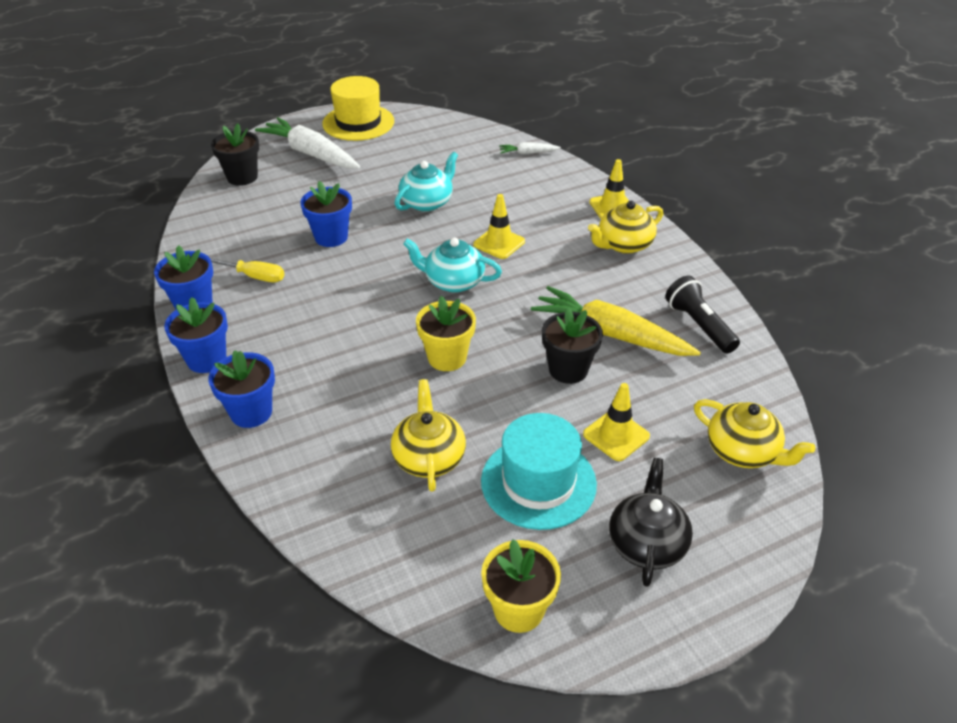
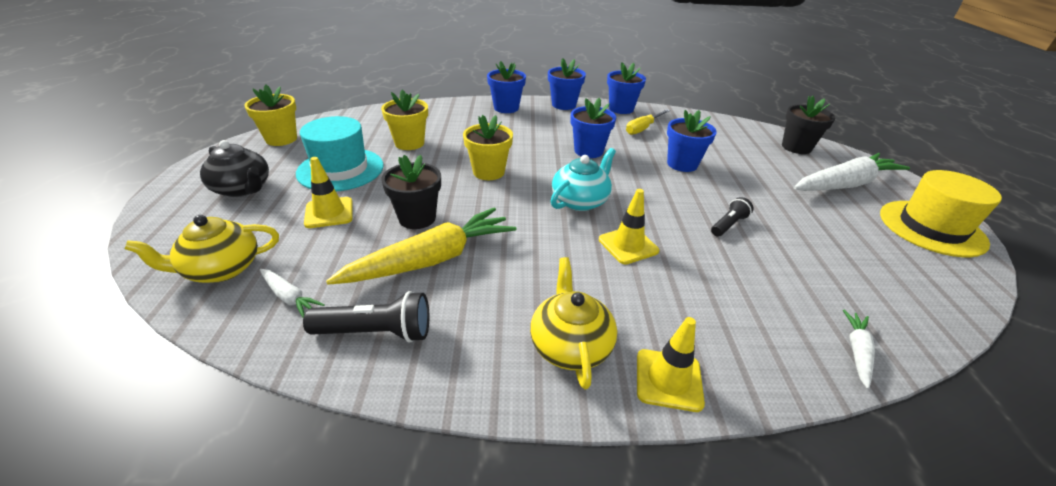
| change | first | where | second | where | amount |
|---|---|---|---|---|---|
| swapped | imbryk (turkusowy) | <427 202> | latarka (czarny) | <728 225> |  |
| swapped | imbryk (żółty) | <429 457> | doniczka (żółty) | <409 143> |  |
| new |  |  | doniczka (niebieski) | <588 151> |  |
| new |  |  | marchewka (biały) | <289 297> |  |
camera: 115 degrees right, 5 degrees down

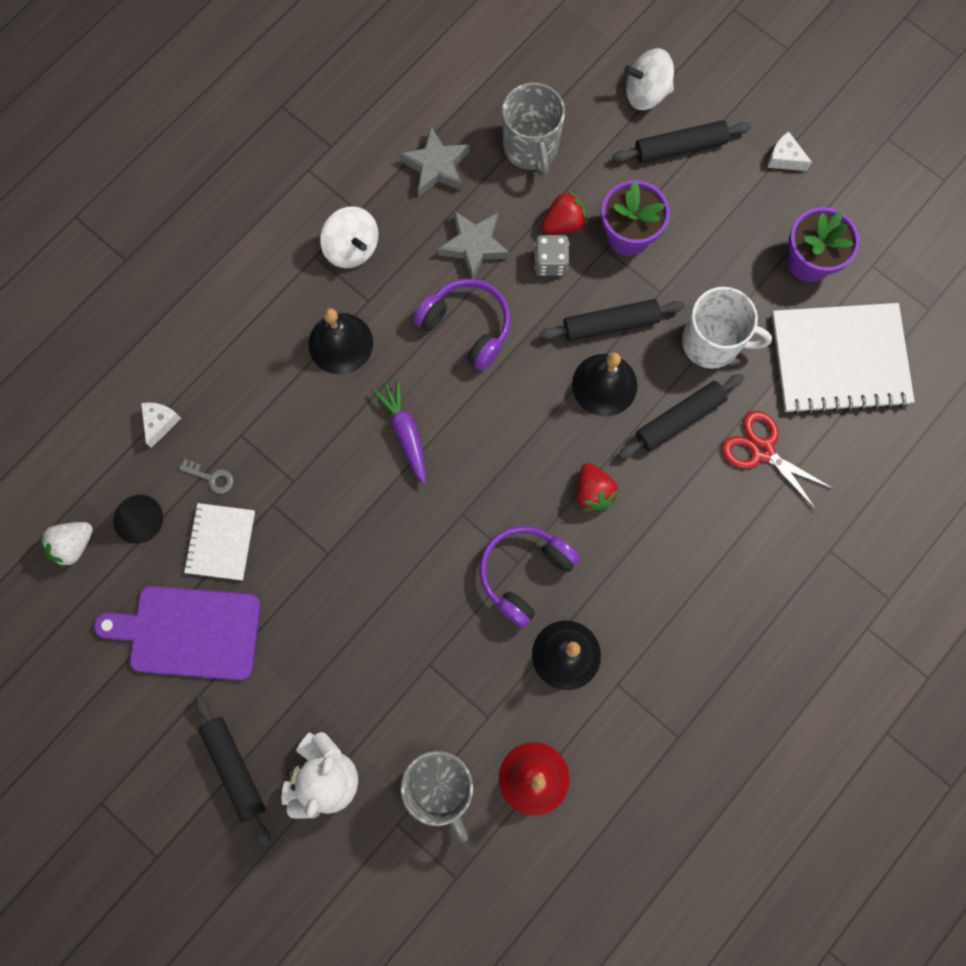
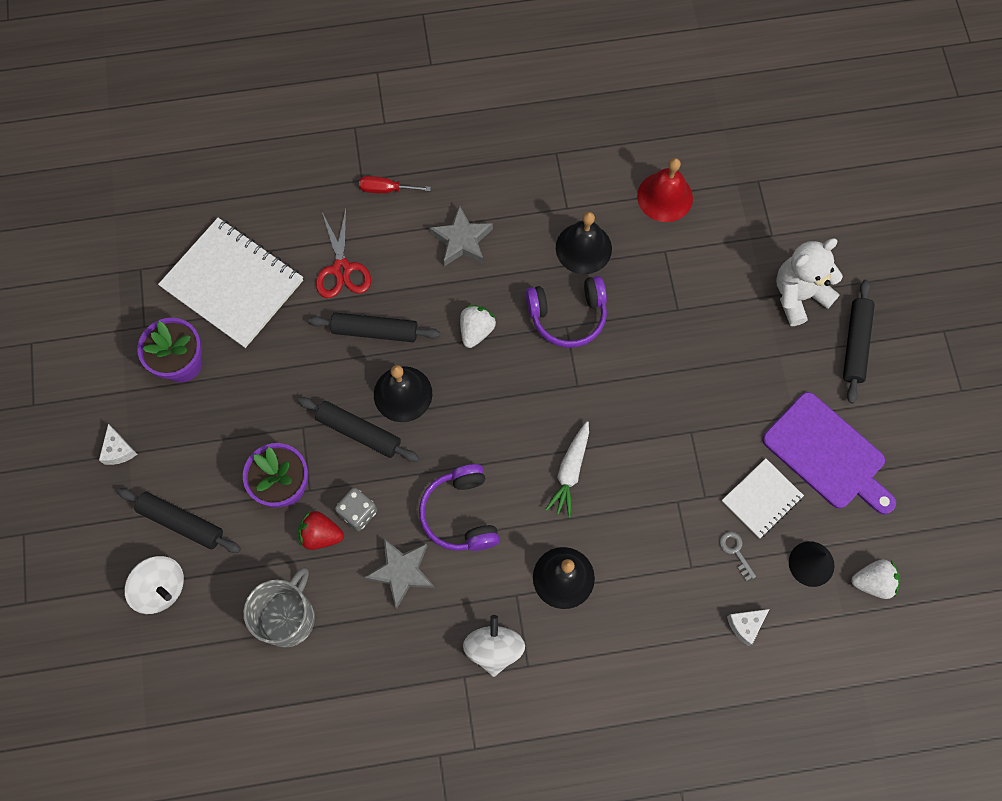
| change | first | where | second | where | amount |
|---|---|---|---|---|---|
| shifted | gwiazda (szary) | <436 166> |  | <461 240> |  |
| gone | kubek (biały) | <712 342> |  |  |  |
| repainted | marchewka (fioletowy) | <405 433> | marchewka (biały) | <570 472> |  |
| repainted | truskawka (czerwony) | <593 492> | truskawka (biały) | <476 330> |  |
| gone | kubek (szary) | <440 786> |  |  |  |
| new |  |  | śrubokręt (czerwony) | <386 189> |  |
camera: 140 degrees left, 5 degrees down

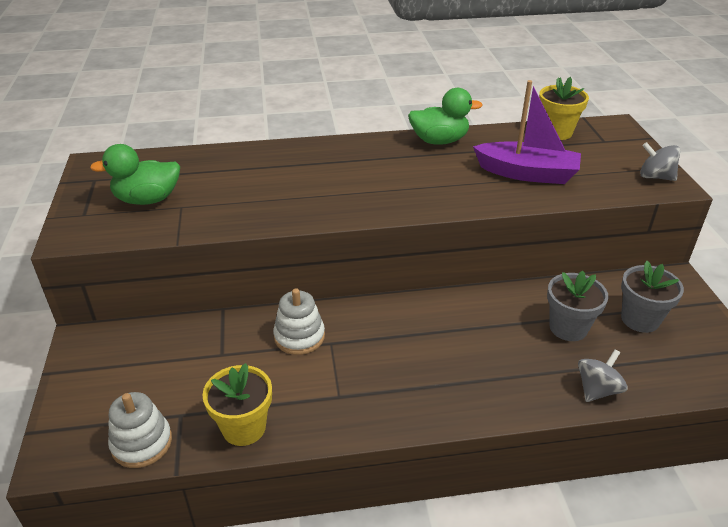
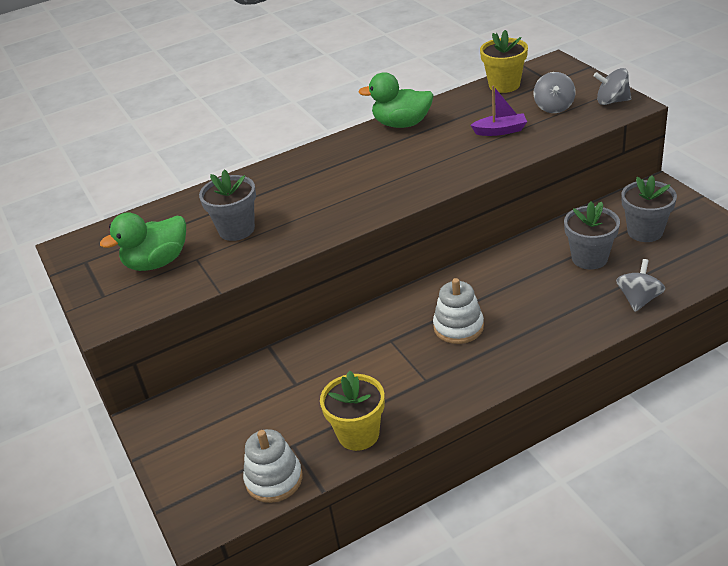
| change | first | where | second | where | amount |
|---|---|---|---|---|---|
| scaled | łódka (fioletowy) | <527 173> |  | <500 131> | x0.54 |
| rotated | kaczka (zielony) | <439 141> |  | <402 124> | 150 degrees counterclockwise |
| shifted | zabawka nakładanka (biały) | <299 336> |  | <458 327> |  |
| new |  |  | bączek (szary) | <554 107> |  |
| new |  |  | doniczka (szary) | <236 229> |  |
camera: 15 degrees left, 0 degrees up

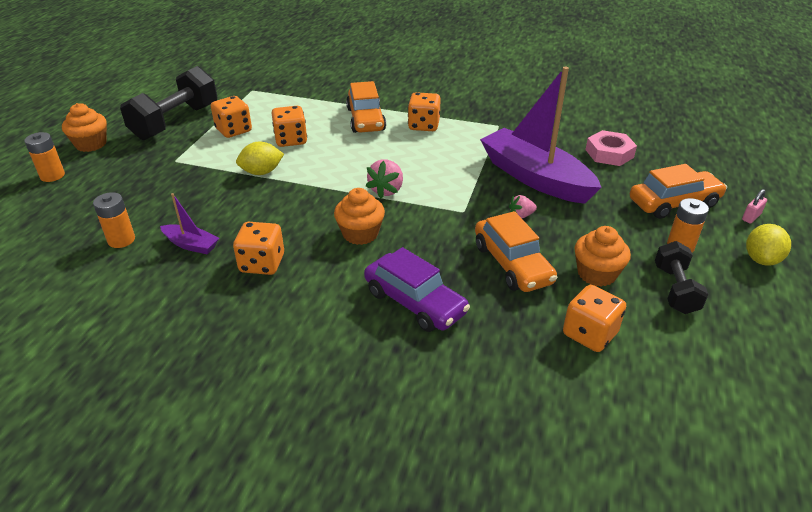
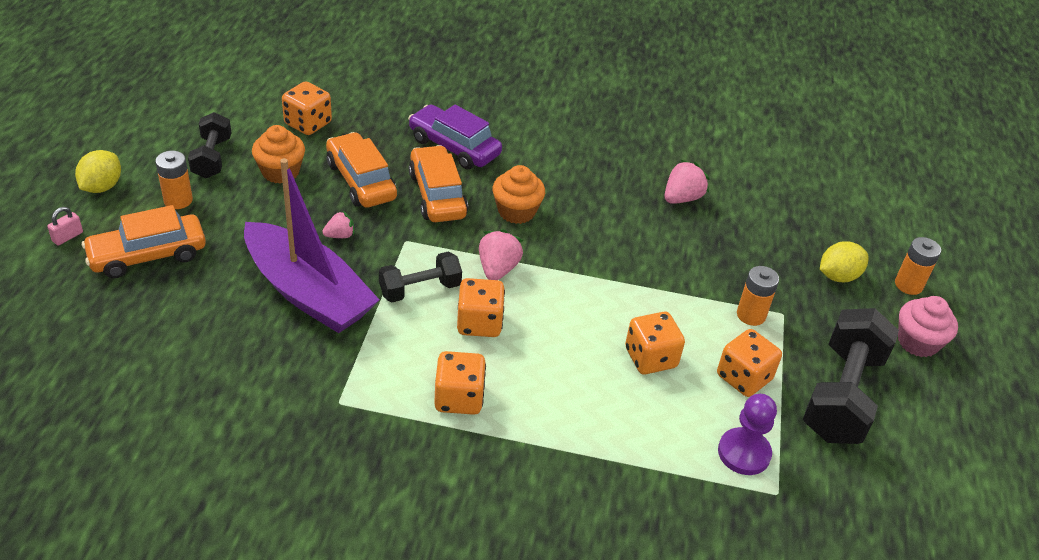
| change | first | where | second | where | amount |
|---|---|---|---|---|---|
| shifted | samochód (pomarańczowy) | <365 119> |  | <437 195> |  |
| repainted | muffinka (pomarańczowy) | <91 144> | muffinka (różowy) | <917 342> |  |
| gone | nakrętka (różowy) | <609 153> |  |  |  |
| shifted | cytryna (żółty) | <262 172> |  | <838 276> |  |
| shifted | bateria (pomarańczowy) | <121 240> |  | <751 315> |  |
| swapped | łódka (fioletowy) | <191 245> | truskawka (różowy) | <682 198> |  |
| shifted | kostka do gry (pomarańczowy) | <262 264> |  | <479 323> |  |
| new |  |  | hantel (czarny) | <420 289> |  |
| new |  |  | pionek (fioletowy) | <744 453> |  |
camera: 170 degrees right, 5 degrees up

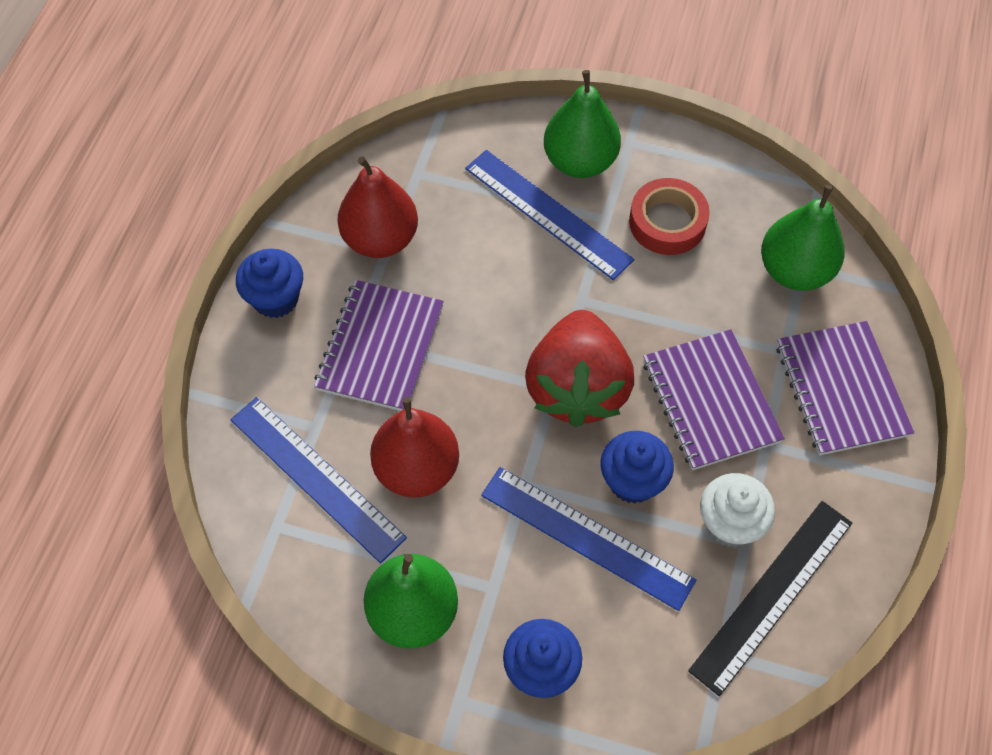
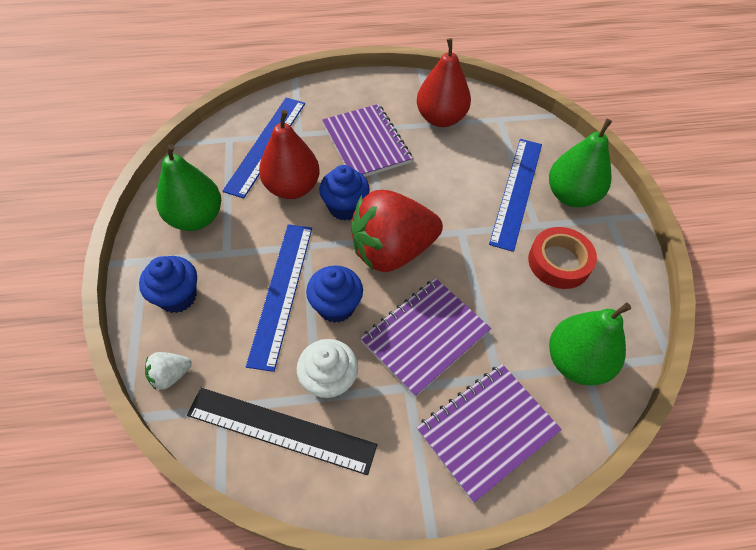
| change | first | where | second | where | amount |
|---|---|---|---|---|---|
| shifted | muffinka (niebieski) | <276 299> |  | <345 207> |  |
| rotated | zeszyt (fioletowy) | <380 347> |  | <366 143> | 75 degrees clockwise |
| new |  |  | truskawka (biały) | <171 375> |  |
camera: 65 degrees right, 5 degrees down

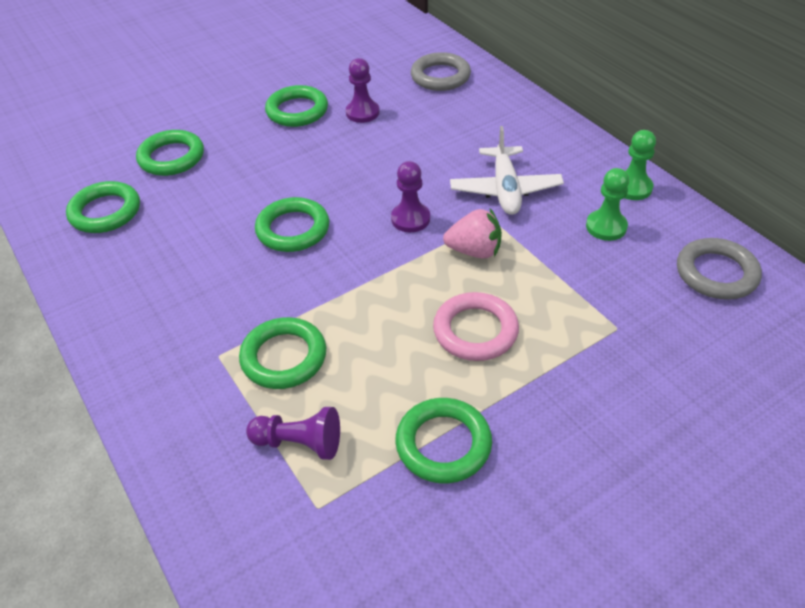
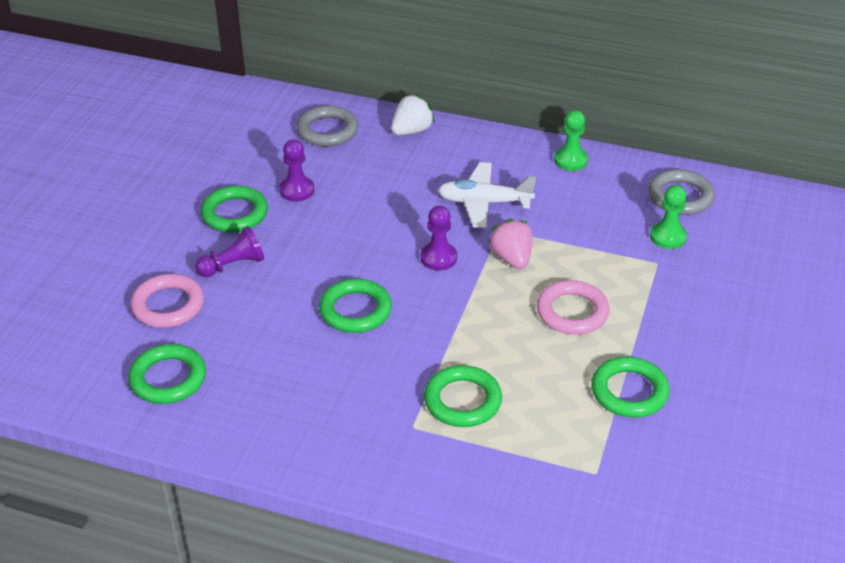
| change | first | where | second | where | amount |
|---|---|---|---|---|---|
| rotated | samolot (biały) | <505 189> |  | <484 202> | 135 degrees clockwise |
| repainted | pierścień (zielony) | <171 157> | pierścień (różowy) | <168 305> |  |
| shifted | pionek (zielony) | <606 227> |  | <668 237> |  |
| rotated | truskawka (różowy) | <474 251> |  | <512 258> | 75 degrees counterclockwise |
| shifted | pionek (fioletowy) | <299 443> |  | <233 265> |  |
| new |  |  | truskawka (biały) | <411 130> |  |
camera: 40 degrees left, 5 degrees down

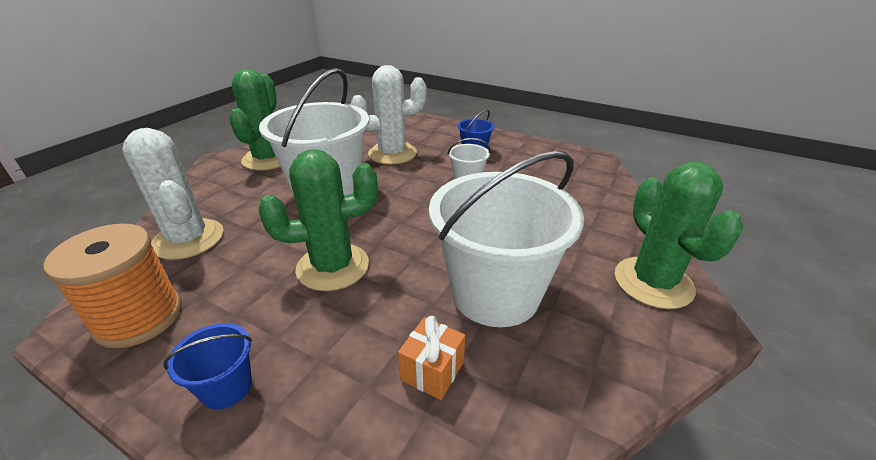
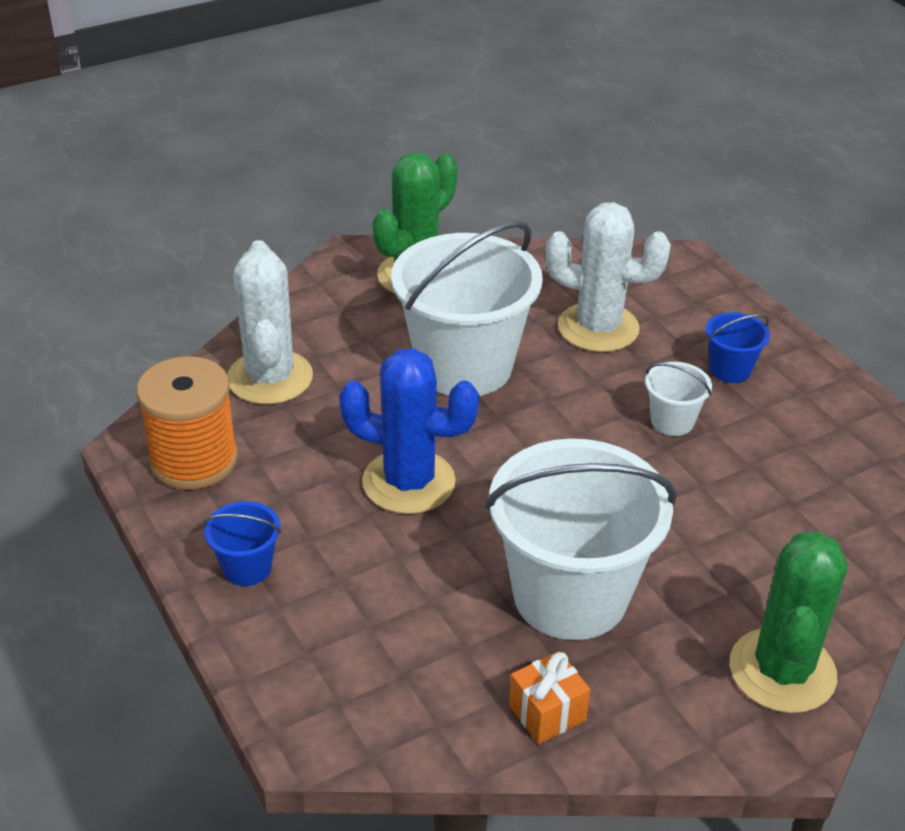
| change | first | where | second | where | amount |
|---|---|---|---|---|---|
| repainted | kaktus (zielony) | <333 267> | kaktus (niebieski) | <409 482> |  |
| shifted | prezent (pomarańczowy) | <432 371> |  | <547 713> |  |
camera: 30 degrees right, 5 degrees up

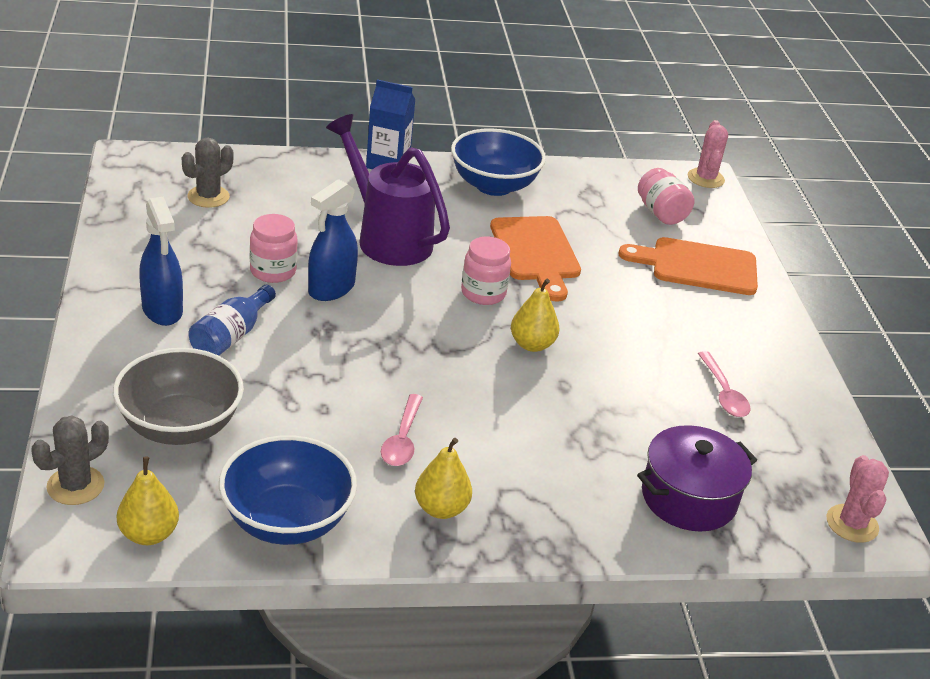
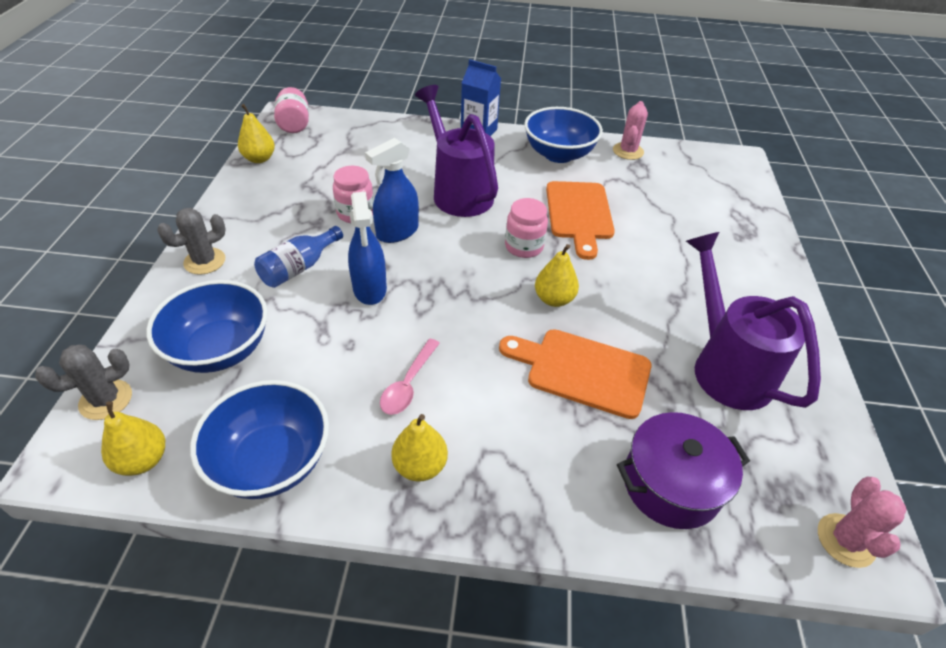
| change | first | where | second | where | amount |
|---|---|---|---|---|---|
| shifted | kaktus (różowy) | <705 178> |  | <628 151> |  |
| shifted | kaktus (szary) | <208 197> |  | <205 261> |  |
| shifted | słoik (różowy) | <661 213> |  | <294 124> |  |
| shifted | spryskiwacz (niebieski) | <162 310> |  | <370 289> |  |
| shifted | deska do krojenia (pomarańczowy) | <697 266> |  | <582 371> |  |
| repainted | miska (szary) | <180 426> | miska (niebieski) | <220 349> |  |
| swapped | łyżka (różowy) | <723 393> | konewka (fioletowy) | <725 366> |  |
| new |  |  | gruszka (żółty) | <259 159> |  |
camera: 15 degrees right, 10 degrees up

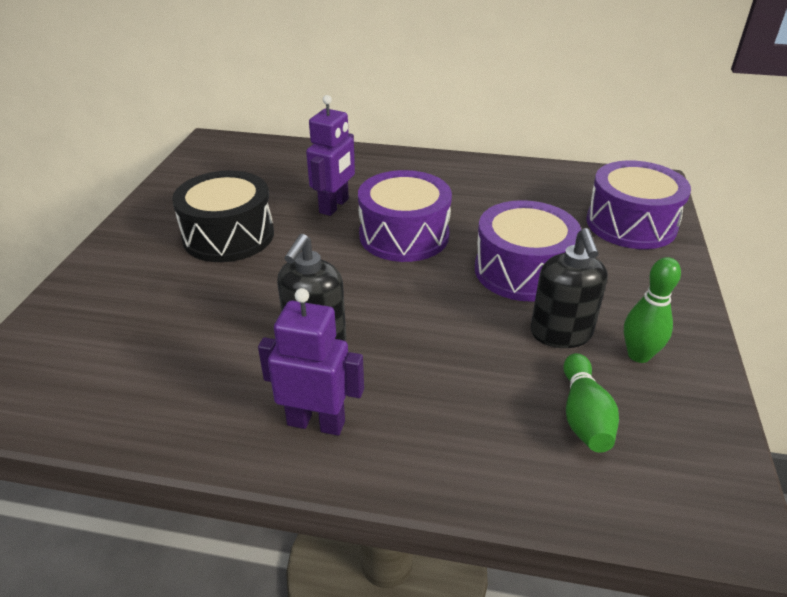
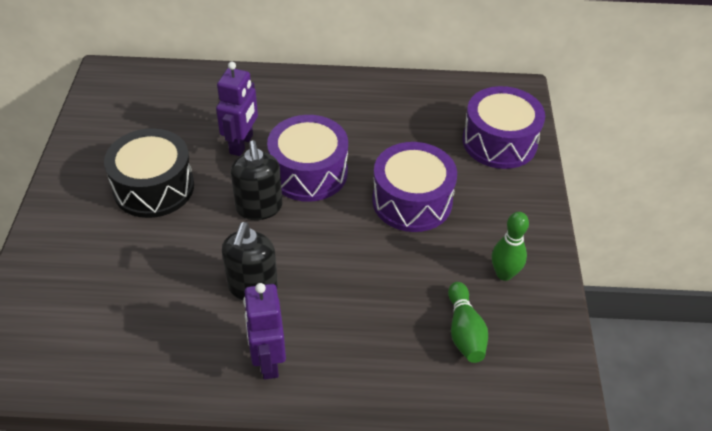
| change | first | where | second | where | amount |
|---|---|---|---|---|---|
| shifted | dozownik mydła (czarny) | <561 334> |  | <259 208> |  |
| rotated | robot (fioletowy) | <316 422> |  | <268 360> | 105 degrees counterclockwise |
camera: 10 degrees left, 10 degrees up

